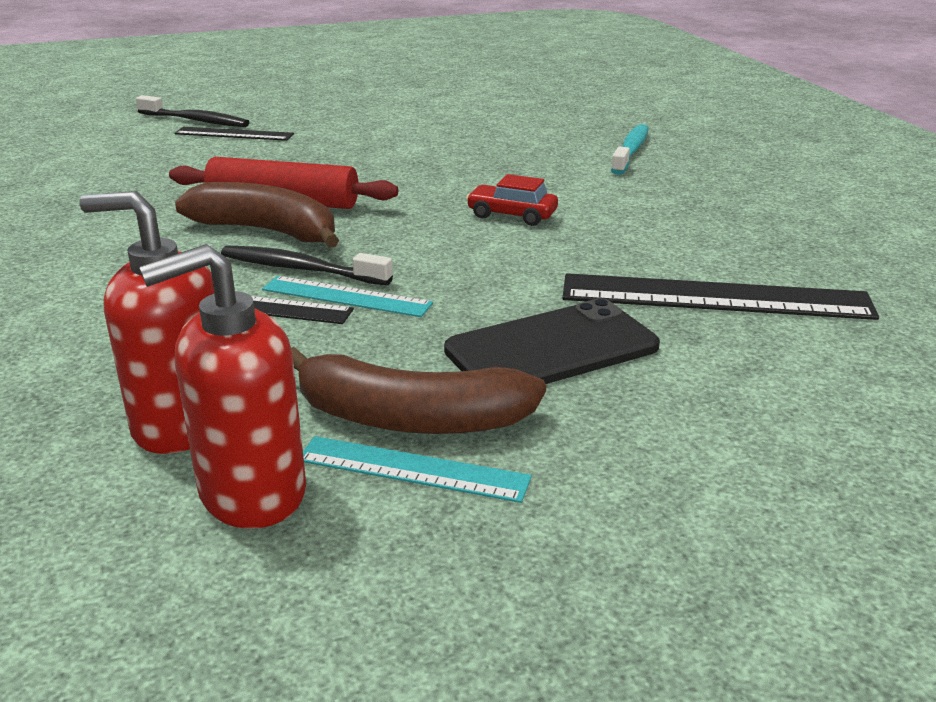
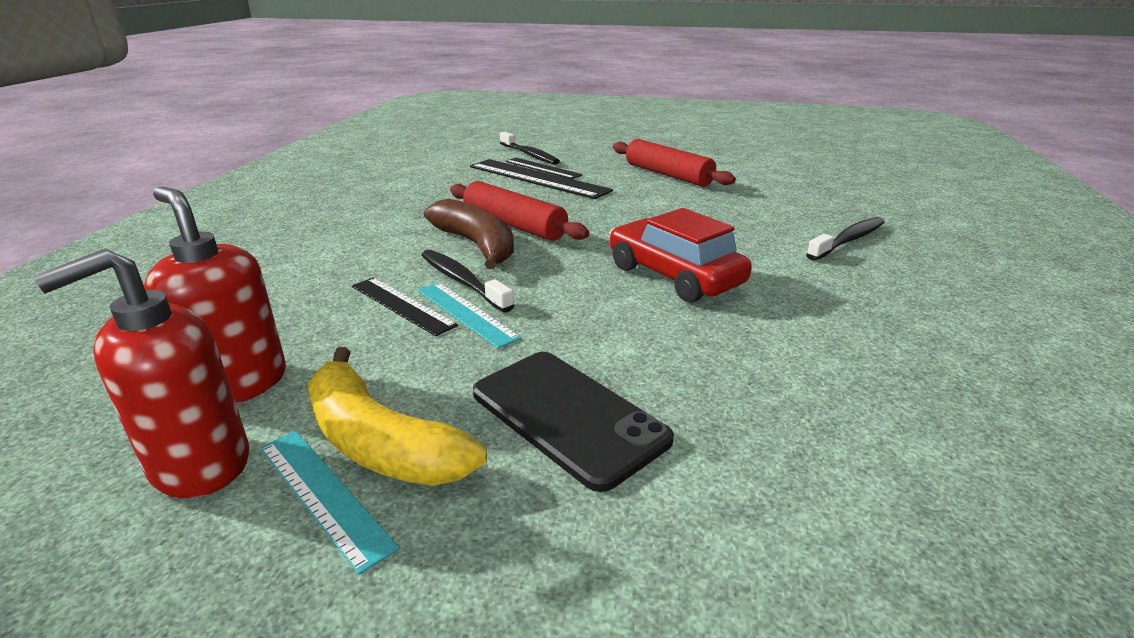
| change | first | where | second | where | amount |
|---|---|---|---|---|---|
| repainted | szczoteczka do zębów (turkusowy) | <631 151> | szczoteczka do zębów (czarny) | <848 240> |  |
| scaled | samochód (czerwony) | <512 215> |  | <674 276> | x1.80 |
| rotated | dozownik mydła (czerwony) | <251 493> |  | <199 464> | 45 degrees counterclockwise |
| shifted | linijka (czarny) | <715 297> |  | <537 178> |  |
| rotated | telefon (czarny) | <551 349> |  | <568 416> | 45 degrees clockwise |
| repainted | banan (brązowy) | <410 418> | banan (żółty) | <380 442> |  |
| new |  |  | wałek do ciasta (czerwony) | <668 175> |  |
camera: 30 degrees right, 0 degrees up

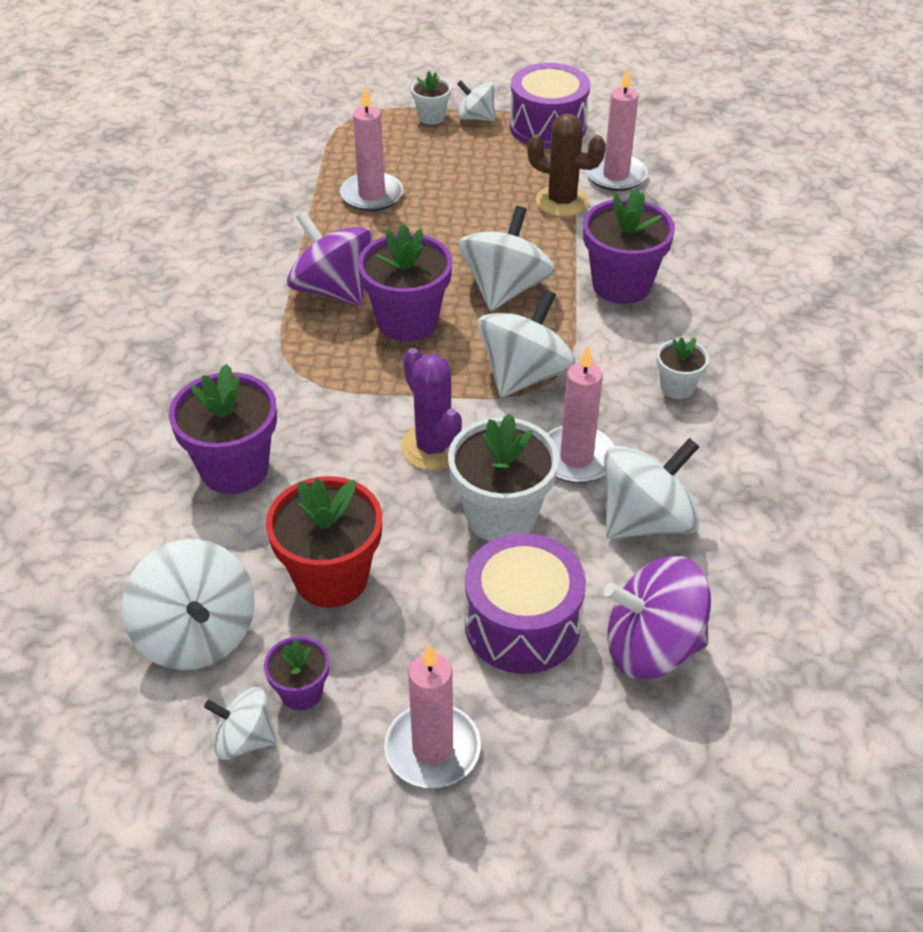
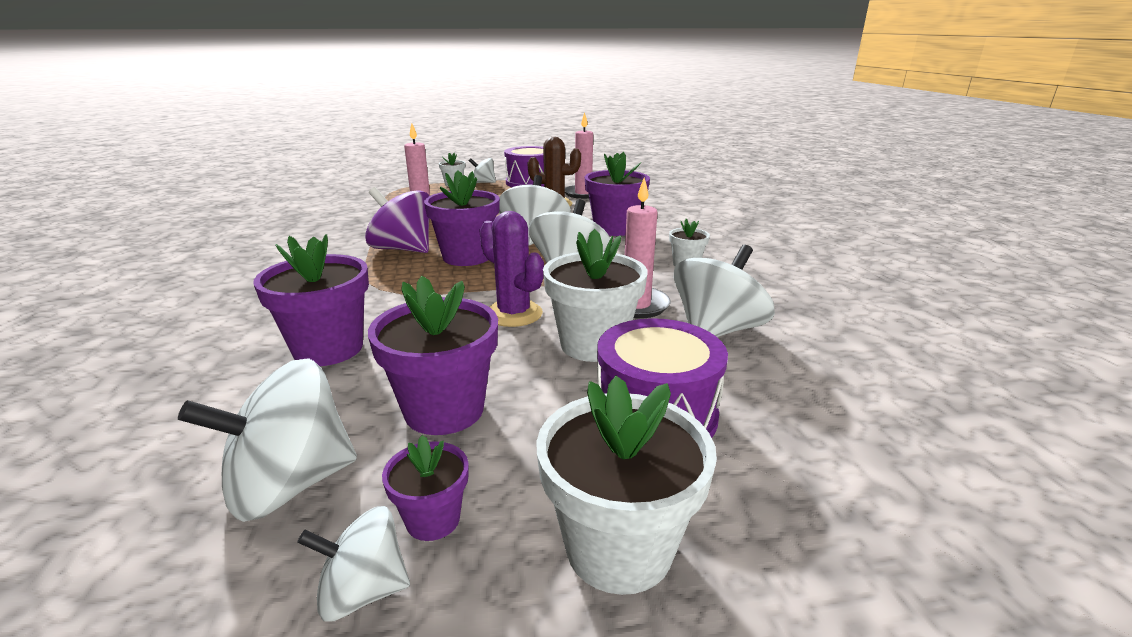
| change | first | where | second | where | amount |
|---|---|---|---|---|---|
| repainted | doniczka (czerwony) | <331 578> | doniczka (fioletowy) | <444 410> |  |
| rotated | bączek (biały) | <197 634> |  | <290 485> | 105 degrees clockwise |
| gone | bączek (fioletowy) | <652 647> |  |  |  |
| swapped | świeca (różowy) | <432 749> | doniczka (biały) | <619 548> |  |
camera: 15 degrees left, 20 degrees down

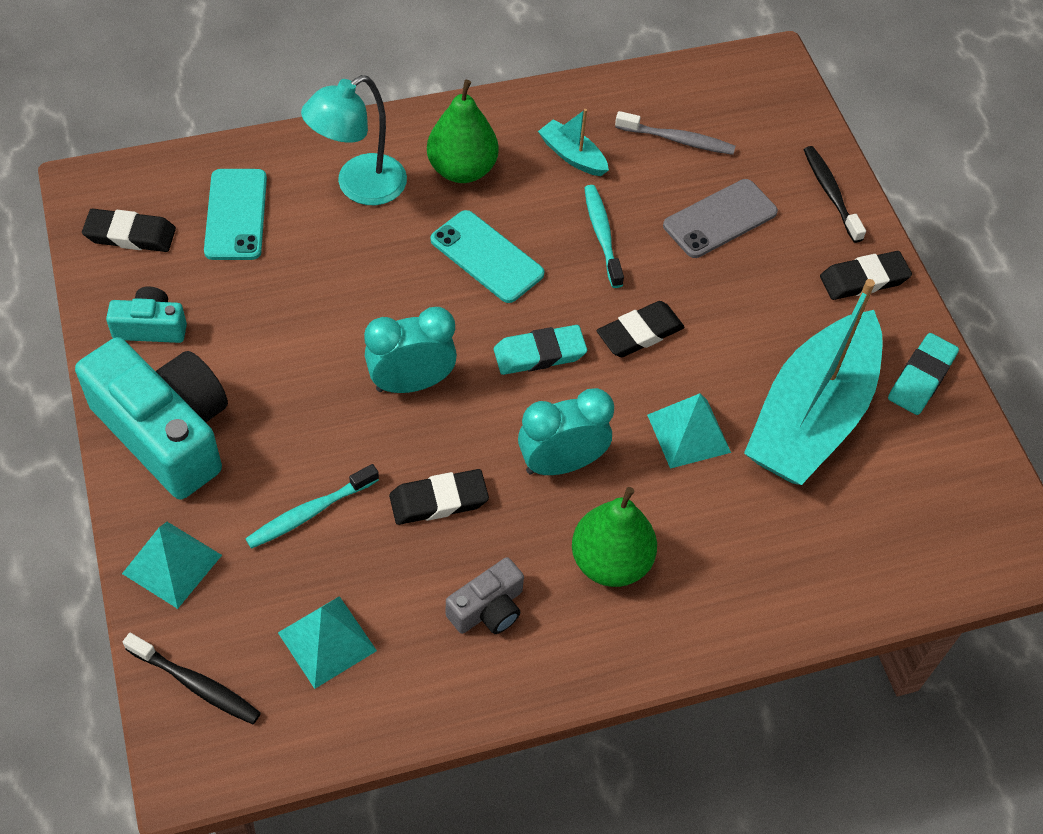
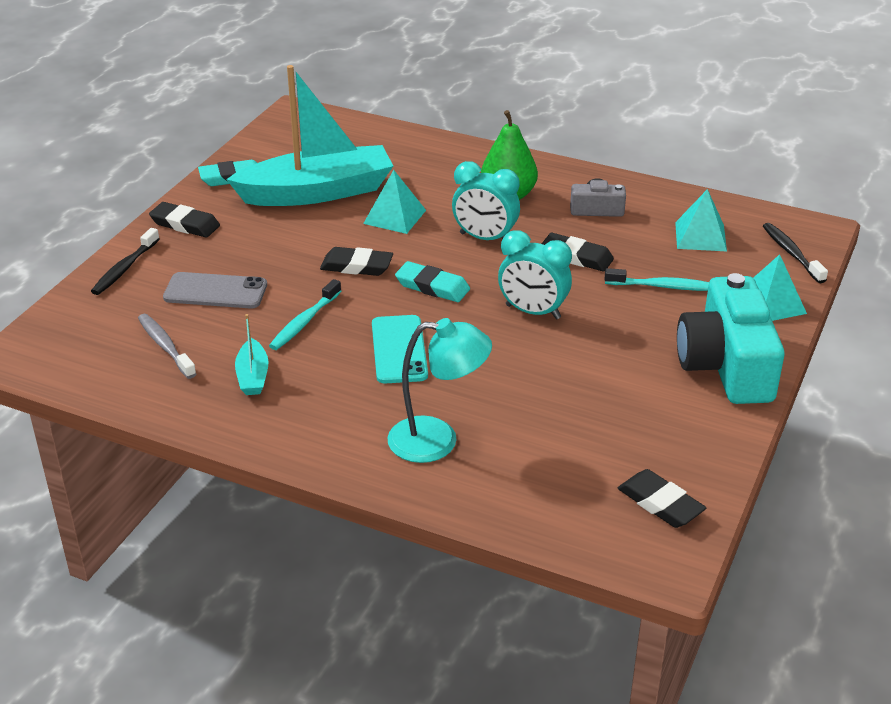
| change | first | where | second | where | amount |
|---|---|---|---|---|---|
| gone | gruszka (zielony) | <462 169> |  |  |  |
| gone | telefon (turkusowy) | <236 215> |  |  |  |
| gone | aparat fotograficzny (turkusowy) | <151 327> |  |  |  |
camera: 135 degrees left, 20 degrees down

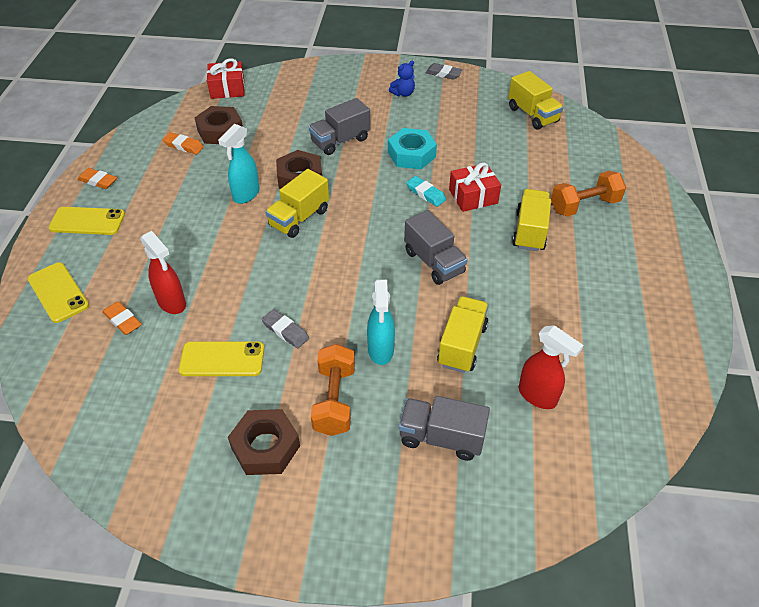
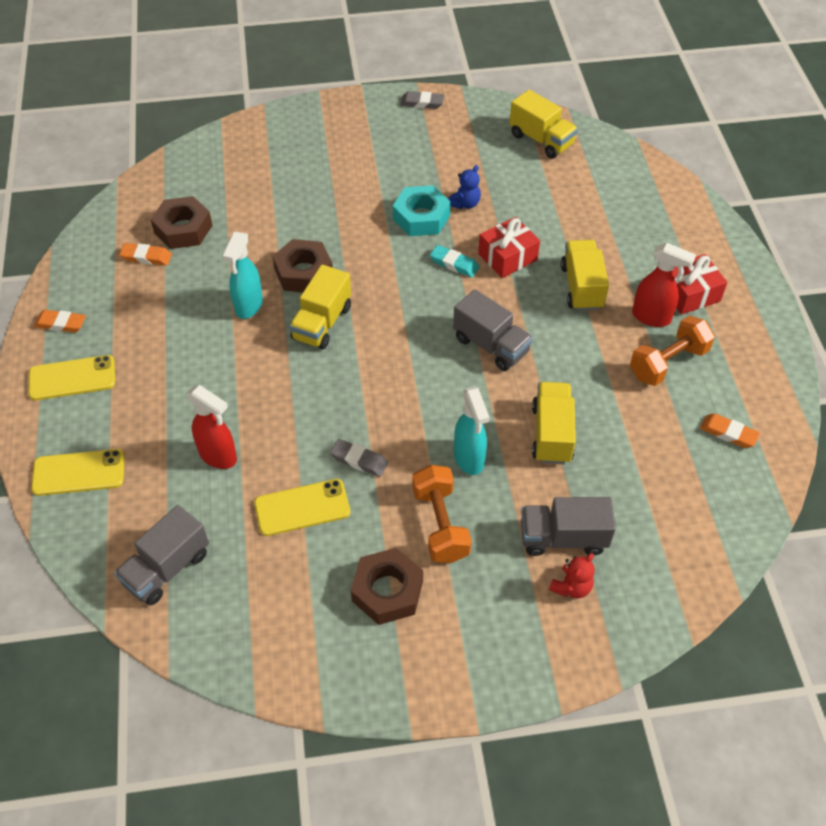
| change | first | where | second | where | amount |
|---|---|---|---|---|---|
| shifted | prezent (czerwony) | <227 89> |  | <690 293> |  |
| shifted | miś (niebieski) | <403 93> |  | <465 203> |  |
| shifted | ciężarówka (szary) | <340 141> |  | <167 568> |  |
| shifted | hantel (pomarańczowy) | <584 205> |  | <668 363> |  |
| rotated | telefon (żółty) | <58 292> |  | <79 472> | 45 degrees counterclockwise |
| shifted | gumka do mazania (pomarańczowy) | <122 320> |  | <728 433> |  |
| shifted | spryskiwacz (czerwony) | <538 396> |  | <651 317> |  |
| new |  |  | miś (czerwony) | <571 587> |  |
camera: 15 degrees left, 5 degrees up

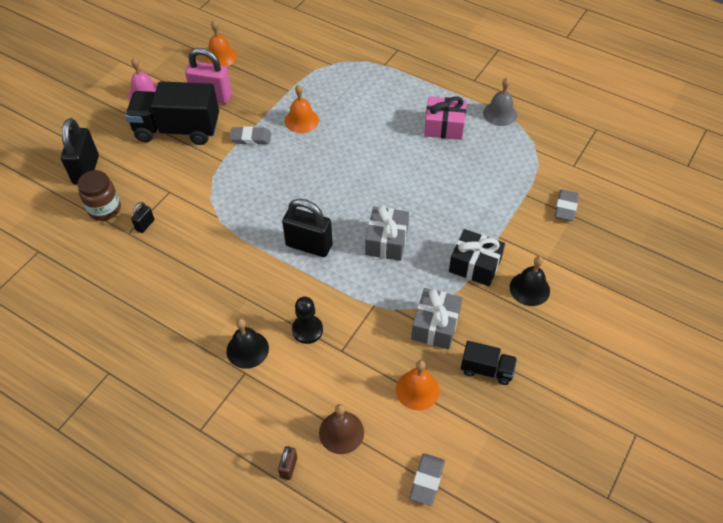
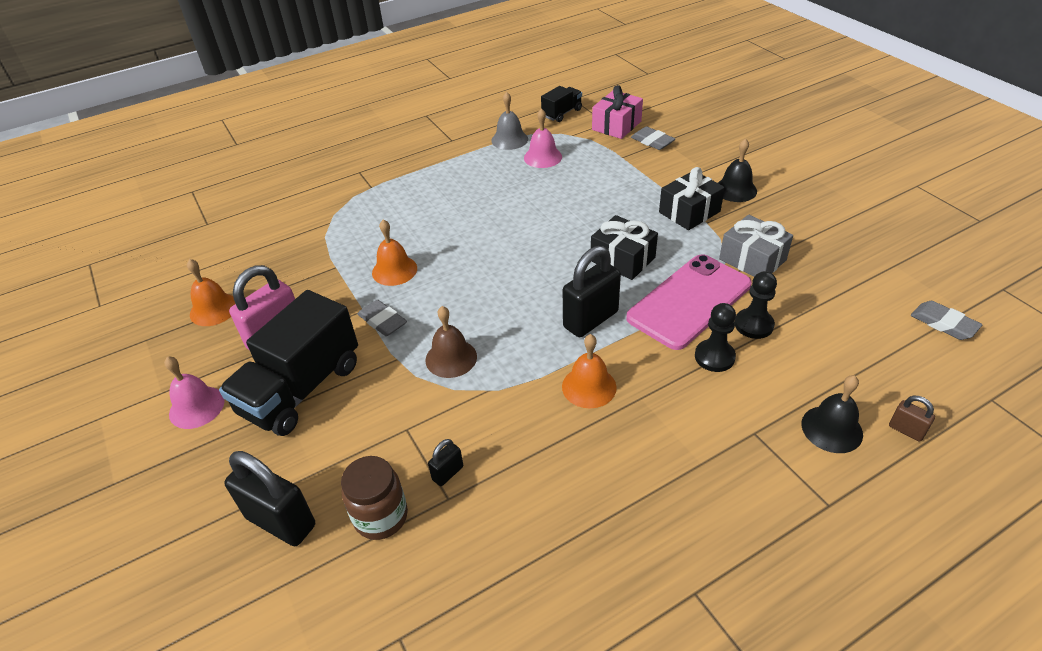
| change | first | where | second | where | amount |
|---|---|---|---|---|---|
| shifted | prezent (różowy) | <444 126> |  | <616 125> |  |
| rotated | gumka do mazania (szary) | <251 138> |  | <382 321> | 75 degrees counterclockwise |
| rotated | kłódka (czarny) | <145 225> |  | <448 473> | 75 degrees clockwise |
| repainted | prezent (szary) | <386 241> | prezent (czarny) | <622 259> |  |
| shifted | dzwonek (czarny) | <247 349> |  | <832 429> |  |
| shifted | ciężarówka (czarny) | <486 370> |  | <562 113> |  |
| shifted | dzwonek (pomarańczowy) | <417 390> |  | <589 387> |  |
| shifted | dzwonek (brązowy) | <341 432> |  | <451 358> |  |
| new |  |  | dzwonek (różowy) | <542 157> |  |
| new |  |  | telefon (różowy) | <689 301> |  |
| new |  |  | pionek (czarny) | <753 325> |  |
camera: 60 degrees left, 10 degrees down

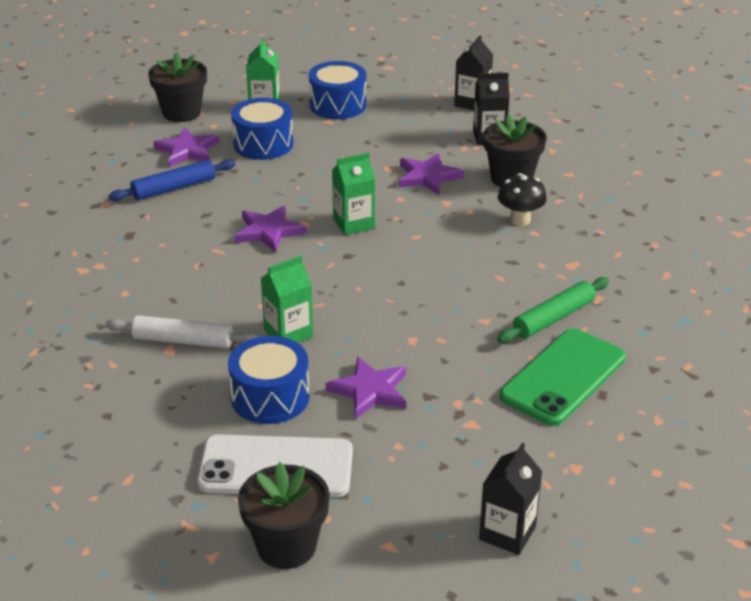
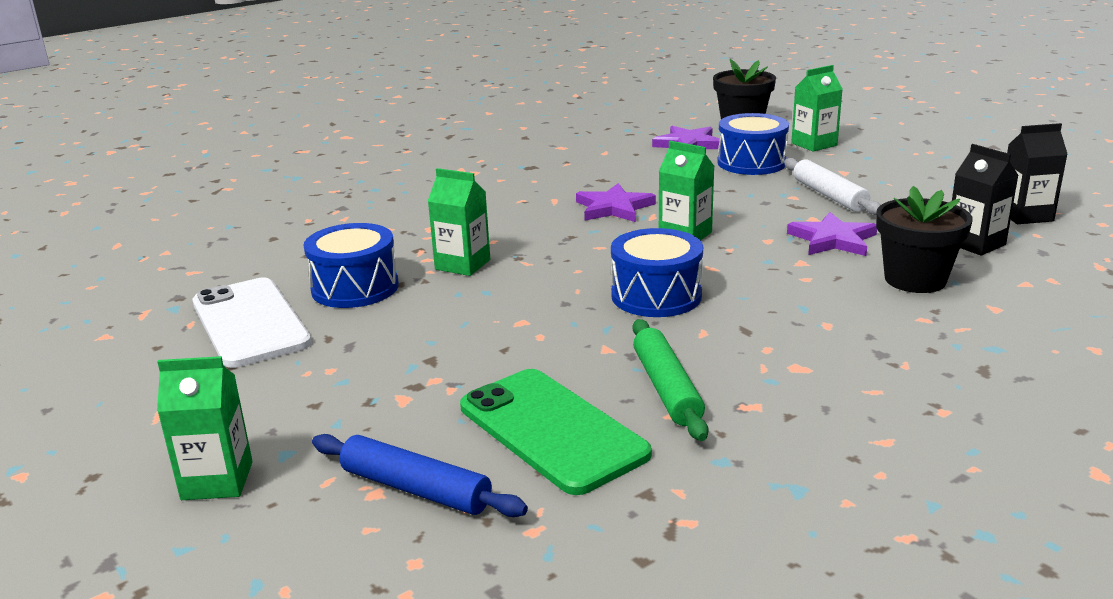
| change | first | where | second | where | amount |
|---|---|---|---|---|---|
| shifted | bęben (niebieski) | <338 105> |  | <656 296> |  |
| shifted | wałek do ciasta (niebieski) | <174 188> |  | <416 489> |  |
| gone | grzyb (czarny) | <520 220> |  |  |  |
| rotated | wałek do ciasta (zielony) | <553 318> |  | <666 388> | 60 degrees clockwise |
| shifted | wałek do ciasta (biały) | <183 341> |  | <829 195> |  |
| rotated | telefon (zielony) | <563 377> |  | <552 430> | 45 degrees clockwise |
| gone | gwiazda (fioletowy) | <370 391> |  |  |  |
| repainted | karton mleka (czarny) | <507 533> | karton mleka (zielony) | <217 481> |  |
| gone | doniczka (czarny) | <286 546> |  |  |  |
camera: 60 degrees right, 10 degrees down

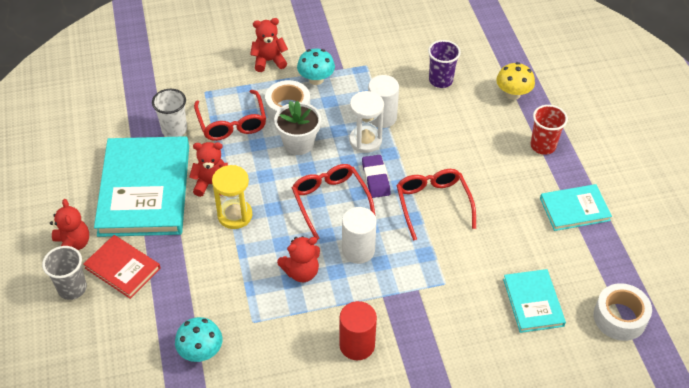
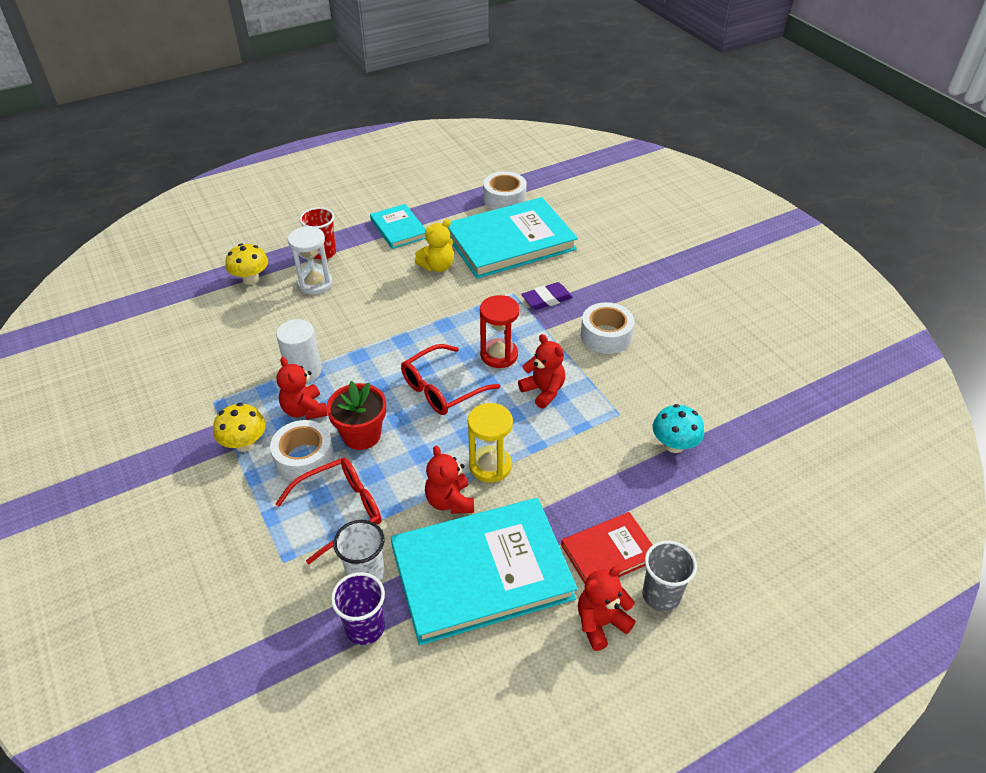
| change | first | where | second | where | amount |
|---|---|---|---|---|---|
| shifted | miś (czerwony) | <269 61> |  | <304 410> |  |
| shifted | szklanka (fioletowy) | <440 80> |  | <365 628> |  |
| repainted | grzyb (turkusowy) | <316 79> | grzyb (żółty) | <244 443> |  |
| shifted | klepsydra (biały) | <365 141> |  | <315 283> |  |
| repainted | doniczka (biały) | <298 143> | doniczka (czerwony) | <361 435> |  |
| shifted | gumka do mazania (fioletowy) | <375 178> |  | <546 299> |  |
| gone | okulary (czerwony) | <433 204> |  |  |  |
| swapped | walec (biały) | <358 250> | klepsydra (czerwony) | <499 355> |  |
| rotated | książka (czerwony) | <122 268> |  | <608 552> | 45 degrees clockwise |
| scaled | książka (turkusowy) | <533 302> |  | <510 242> | x1.96 |
| swapped | walec (czerwony) | <357 345> | taśma klejąca (biały) | <606 336> |  |
| new |  |  | miś (żółty) | <437 266> |  |
camera: 105 degrees left, 5 degrees down

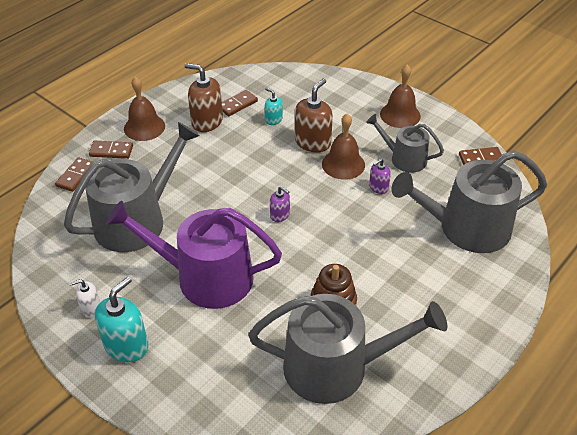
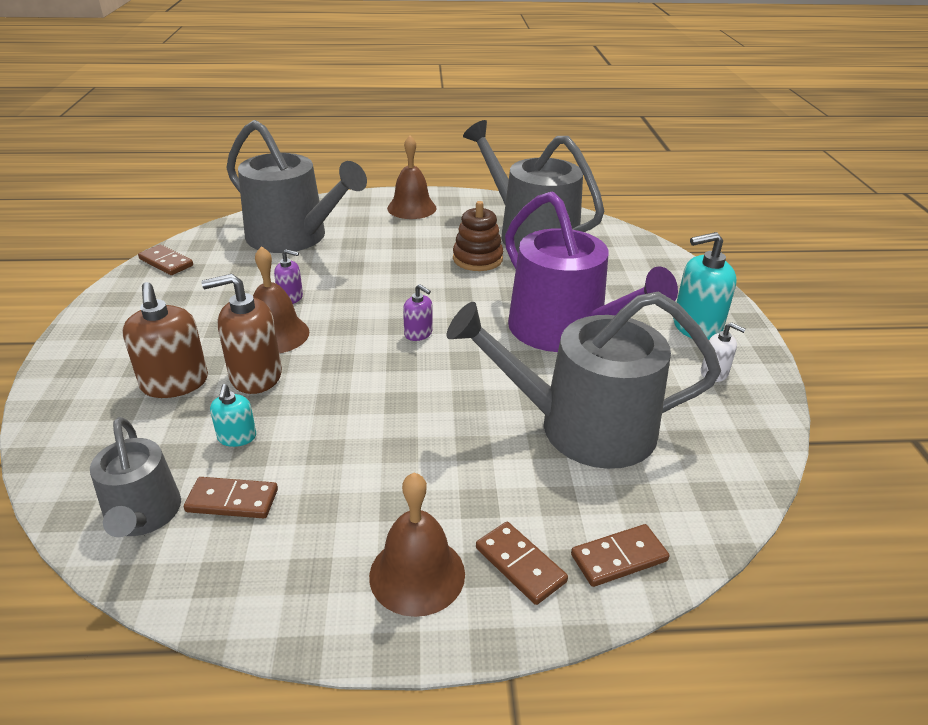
| change | first | where | second | where | amount |
|---|---|---|---|---|---|
| shifted | dozownik mydła (brązowy) | <207 121> |  | <175 383> |  |
| shifted | dzwonek (brązowy) | <400 115> |  | <411 208> |  |
| shifted | konewka (szary) | <404 158> |  | <143 516> |  |
| rotated | dozownik mydła (fioletowy) | <280 215> |  | <418 333> | 135 degrees clockwise |
camera: 135 degrees left, 10 degrees down

